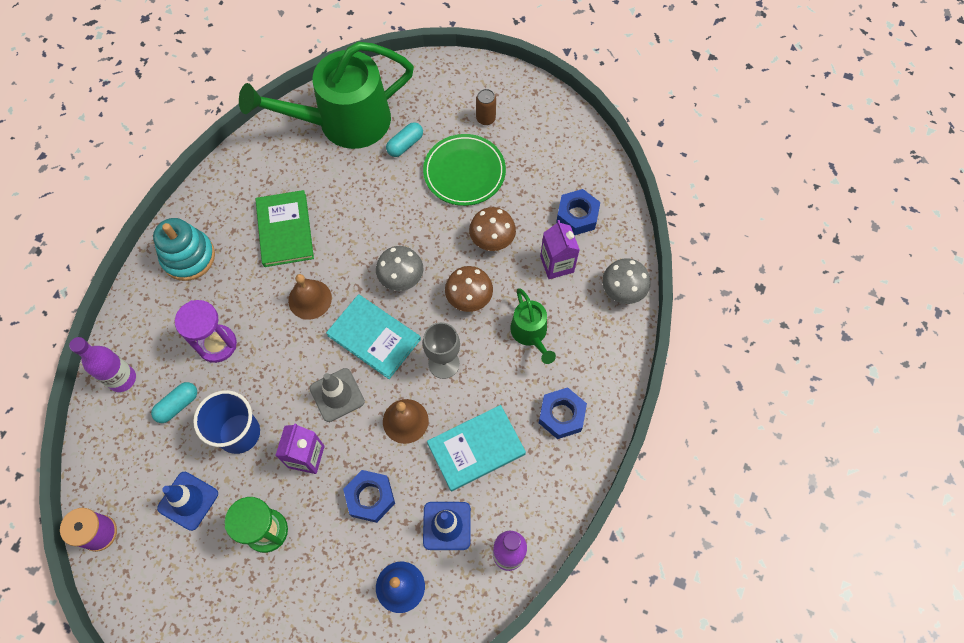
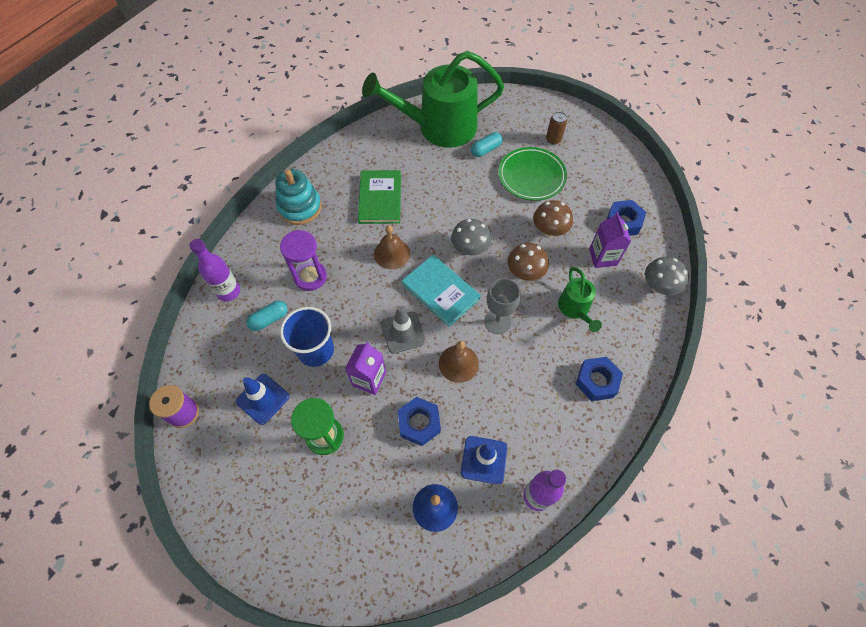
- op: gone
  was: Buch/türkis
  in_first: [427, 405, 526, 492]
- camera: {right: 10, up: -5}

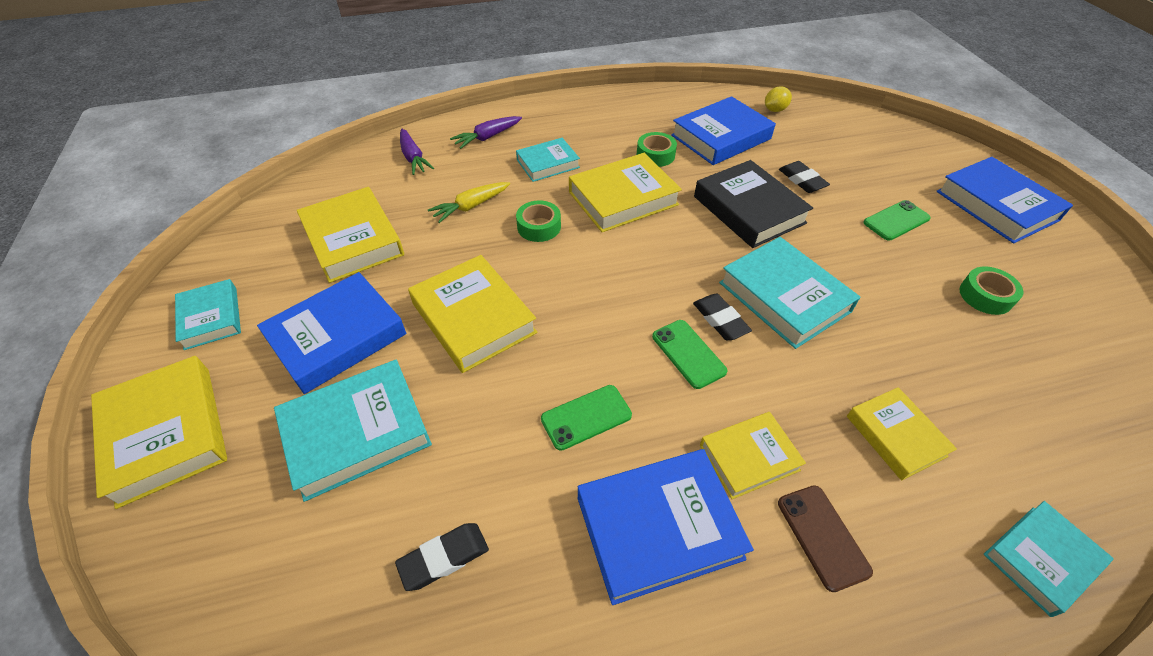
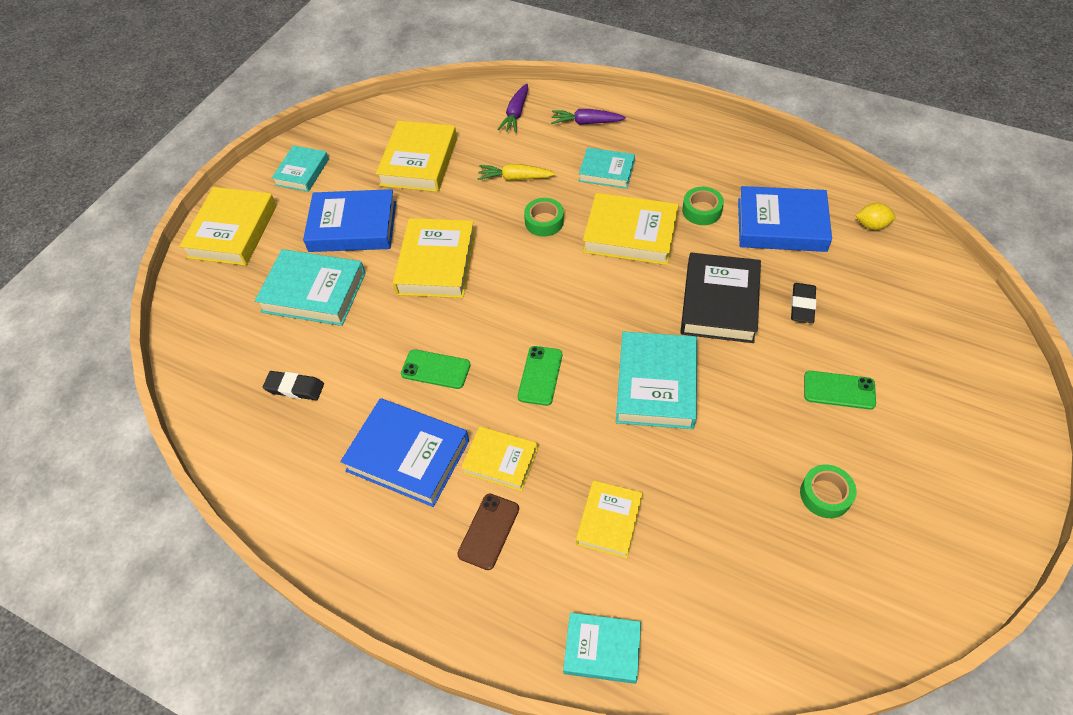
- op: gone
  was: Radiergummi/schwarz
  in_first: [693, 294, 752, 340]
- op: gone
  was: Buch/blau
  in_first: [936, 157, 1073, 244]
- camera: {right: 45, up: 5}

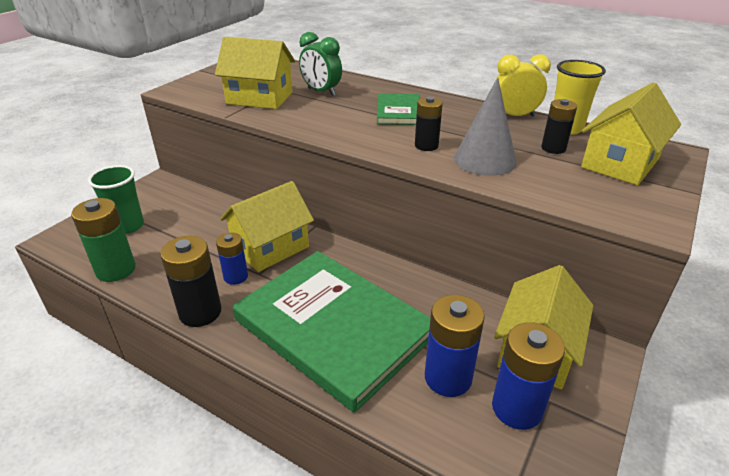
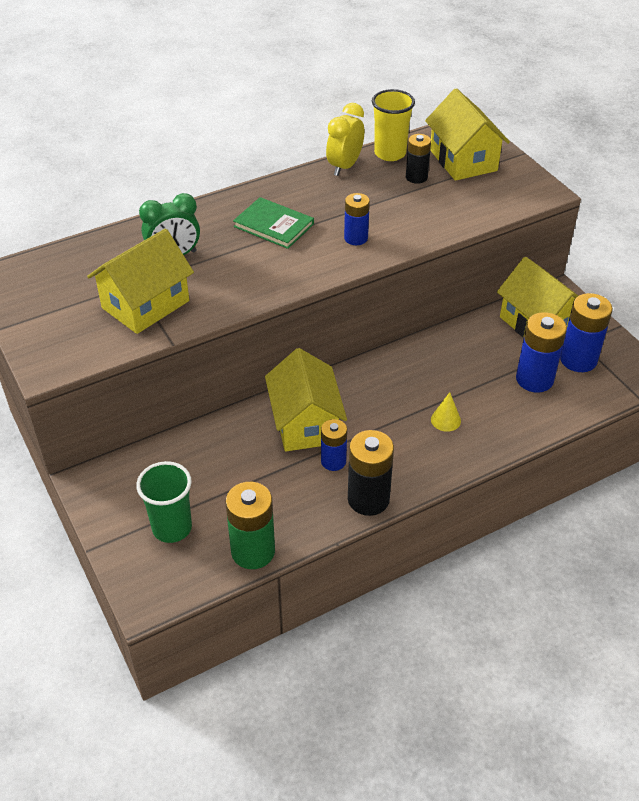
- op: swapped
  was: Buch/grün
  now: Kegel/gelb
  in_first: [233, 251, 430, 413]
  in_second: [431, 392, 461, 432]
- op: repainted
  was: Batterie/schwarz
  now: Batterie/blau
  in_first: [415, 97, 443, 151]
  in_second: [344, 193, 370, 245]
- op: gone
  was: Kegel/grau
  in_first: [454, 77, 517, 176]
- camera: {right: -60, up: 10}

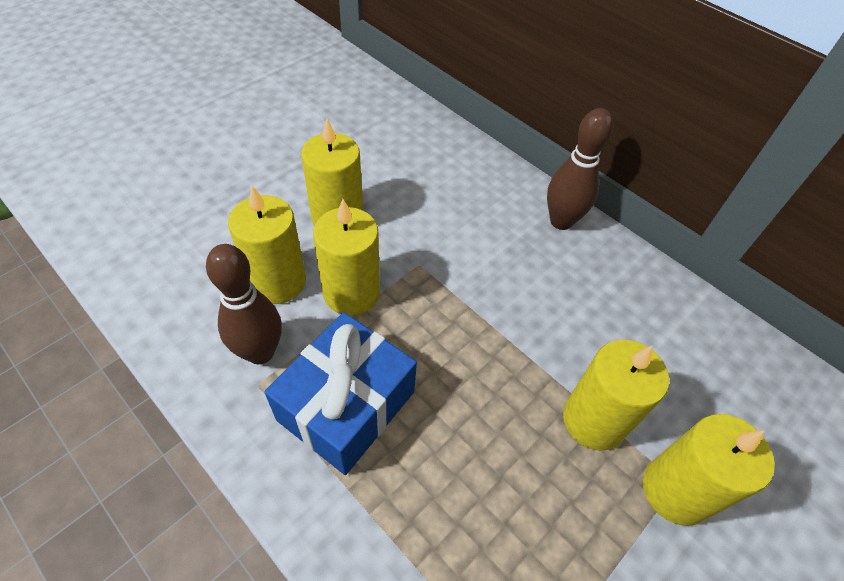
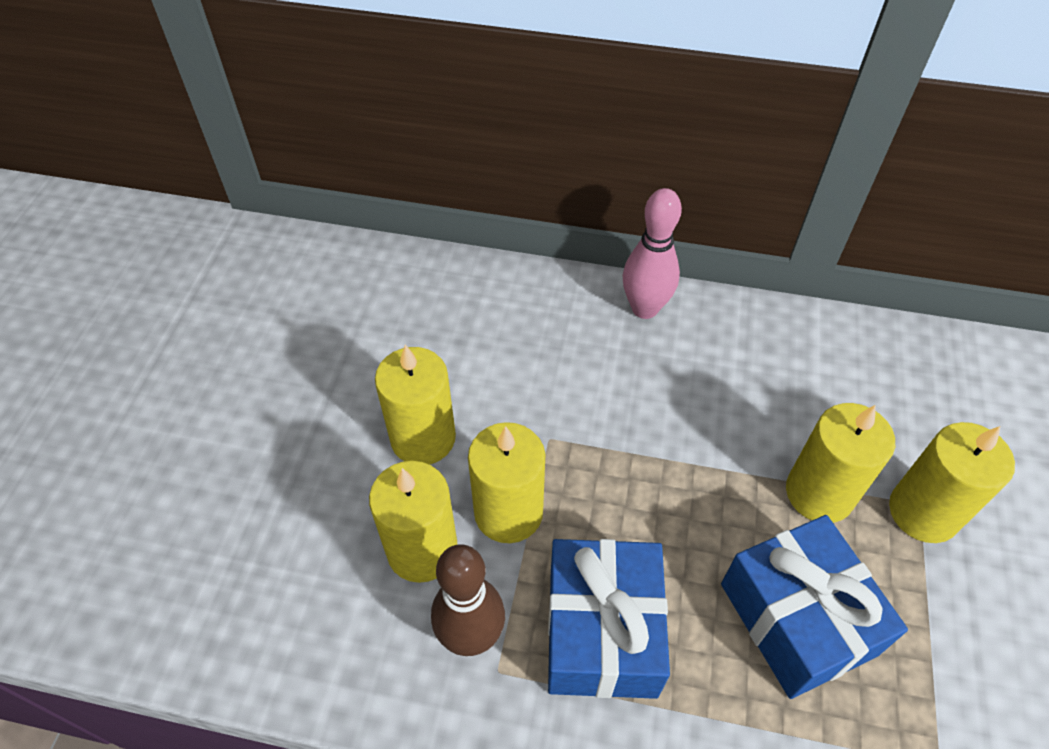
- op: repainted
  was: Bowlingkegel/braun
  now: Bowlingkegel/rosa
  in_first: [547, 108, 613, 230]
  in_second: [623, 188, 682, 319]
- op: new
  now: Geschenk/blau
  in_second: [721, 515, 908, 699]
- camera: {right: -30, up: 0}

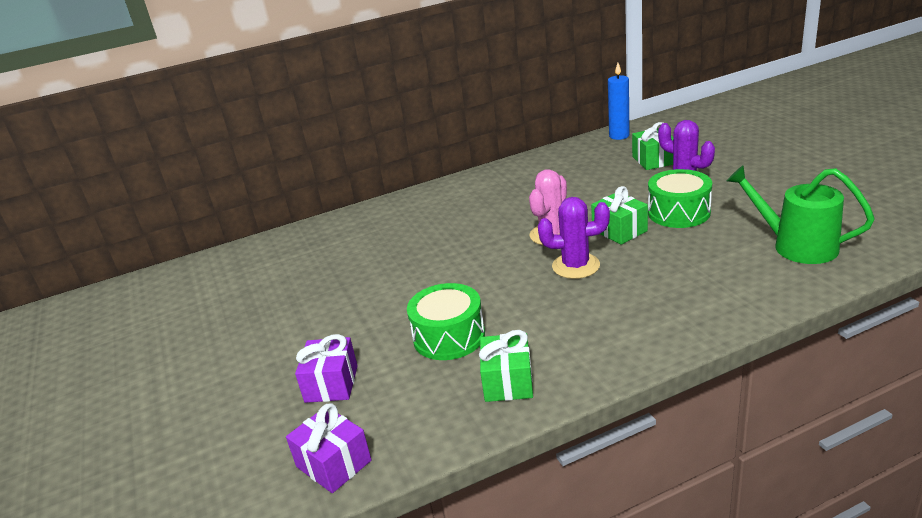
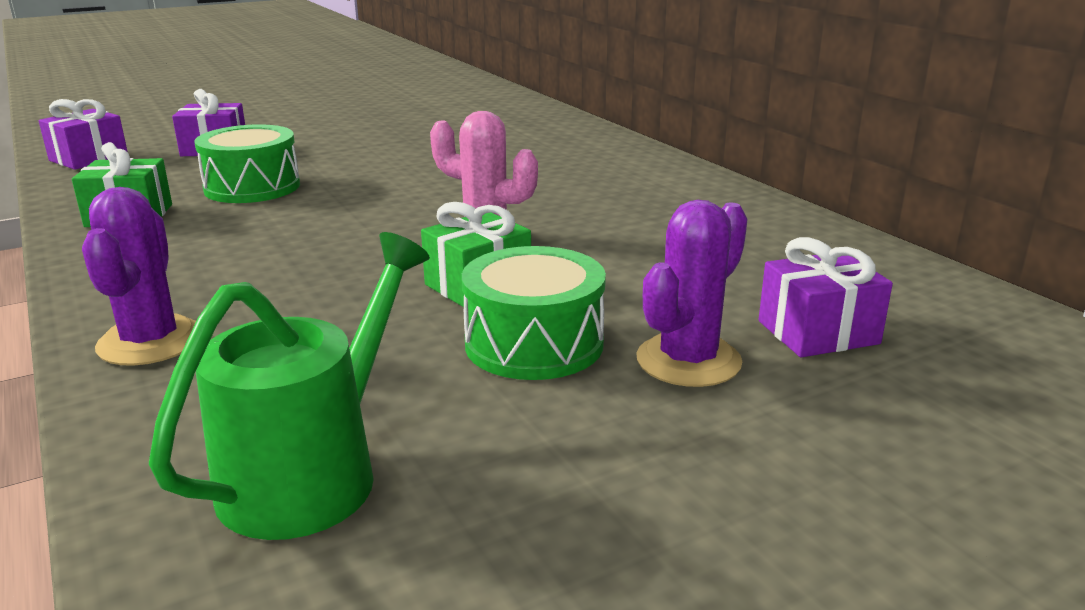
- op: shifted
  was: Kaktus/lila
  in_first: [538, 197, 610, 279]
  in_second: [82, 187, 196, 366]
- op: gone
  was: Kerze/blau
  in_first: [608, 63, 630, 140]
- op: repainted
  was: Geschenk/grün
  now: Geschenk/lila
  in_first: [632, 122, 673, 170]
  in_second: [759, 237, 893, 357]
- camera: {right: 80, up: -5}

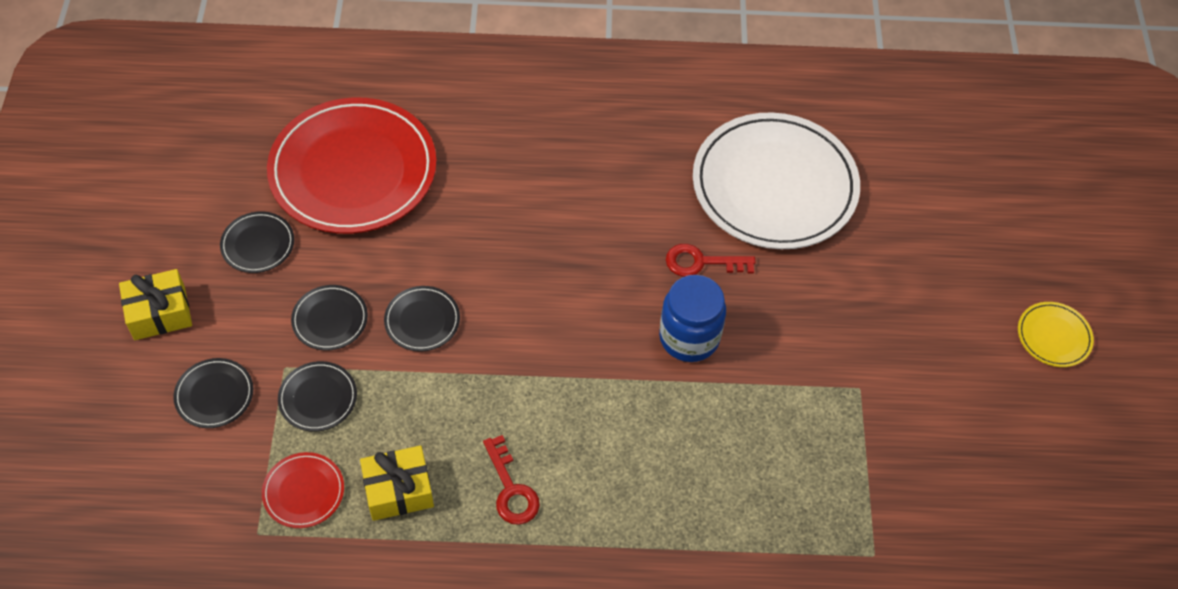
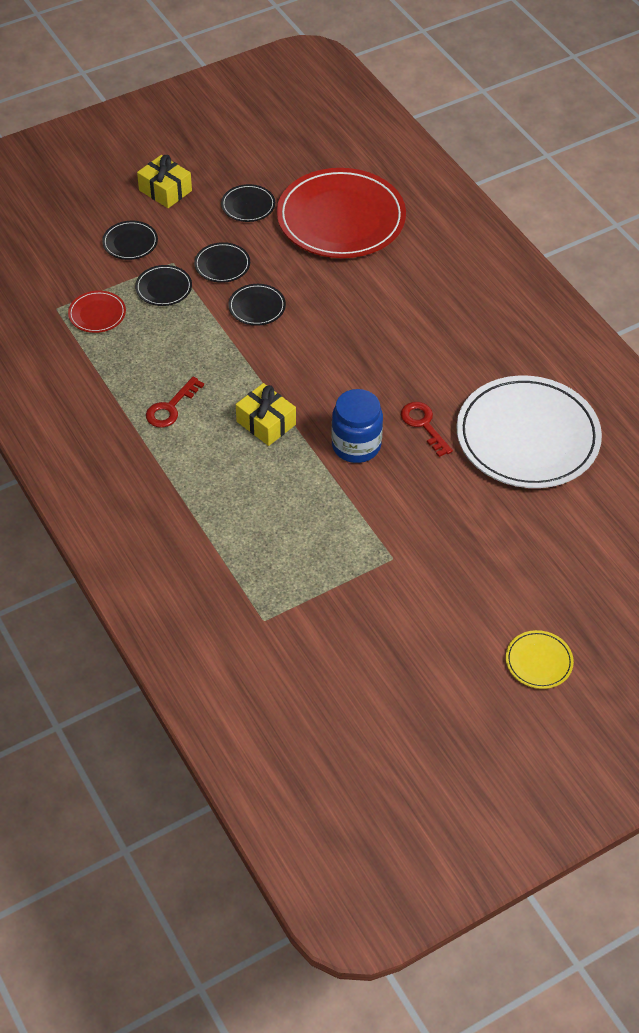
- op: shifted
  was: Geschenk/gelb
  in_first: [360, 446, 434, 521]
  in_second: [236, 383, 296, 446]
- camera: {right: 60, up: -5}

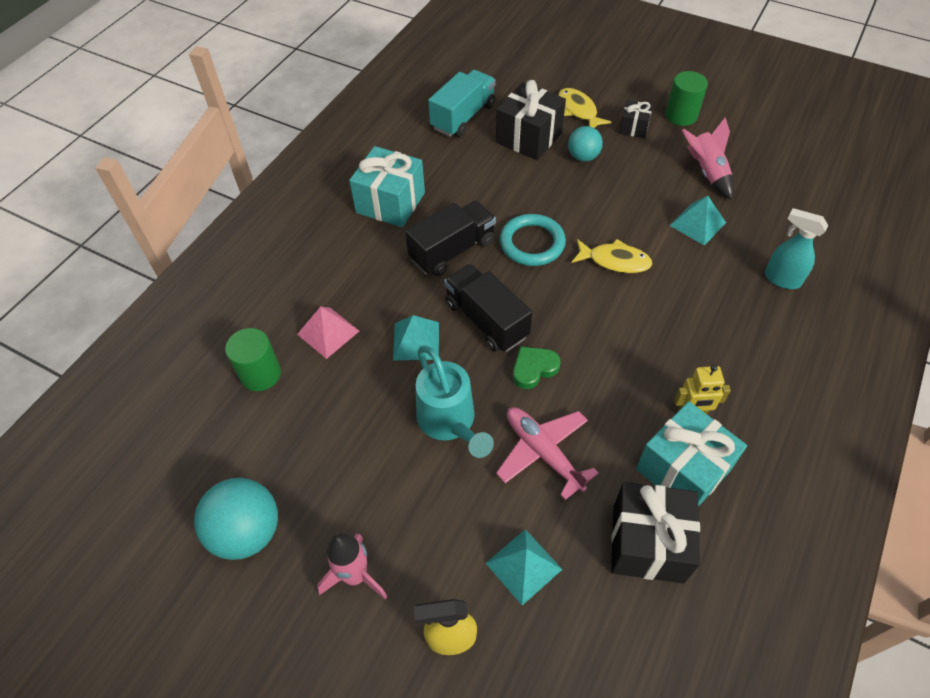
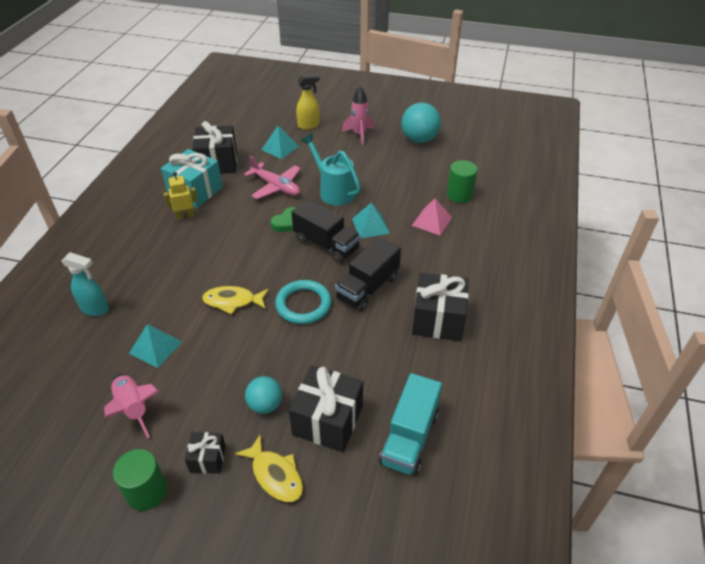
- op: repainted
  was: Geschenk/türkis
  now: Geschenk/schwarz
  in_first: [349, 146, 425, 227]
  in_second: [412, 273, 469, 341]
- camera: {right: 165, up: -10}

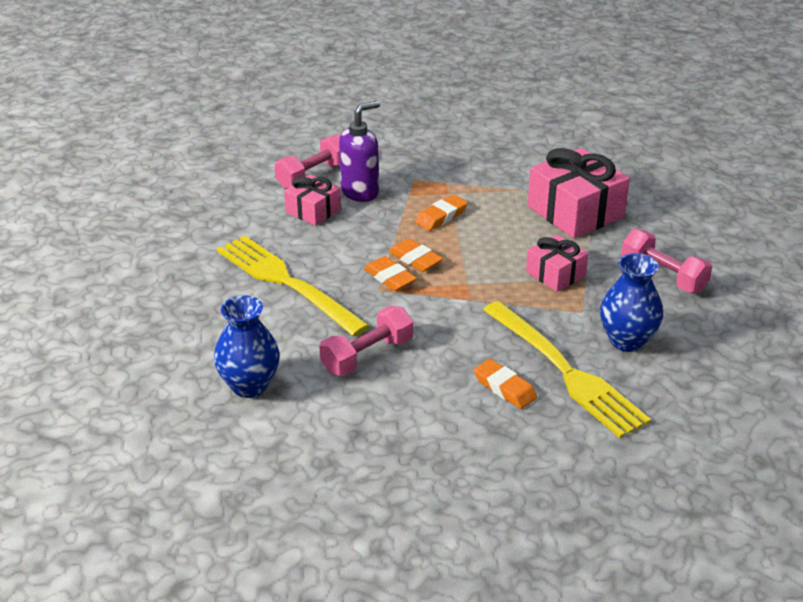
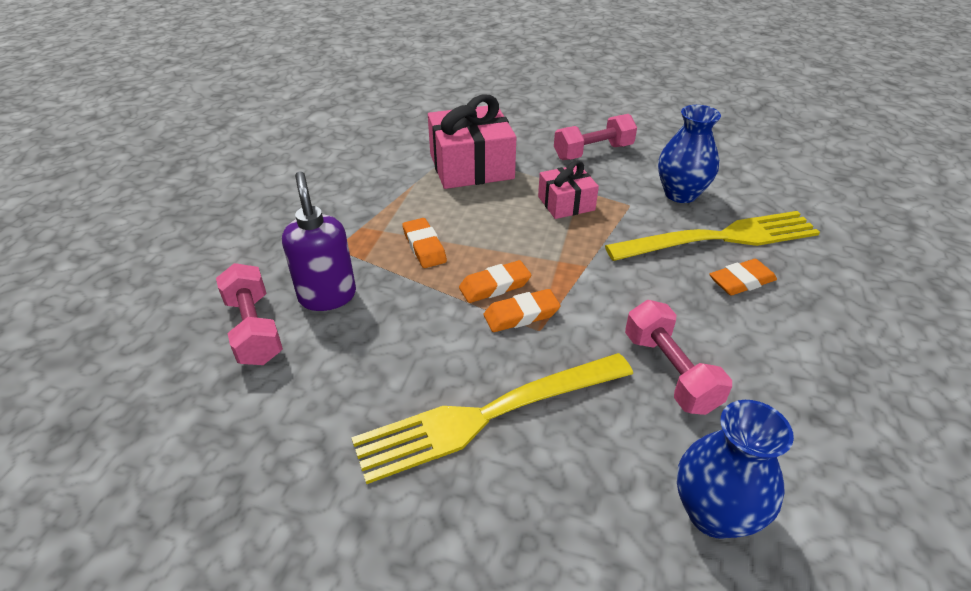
- op: gone
  was: Geschenk/rosa
  in_first: [284, 174, 341, 226]
- camera: {right: -70, up: 5}

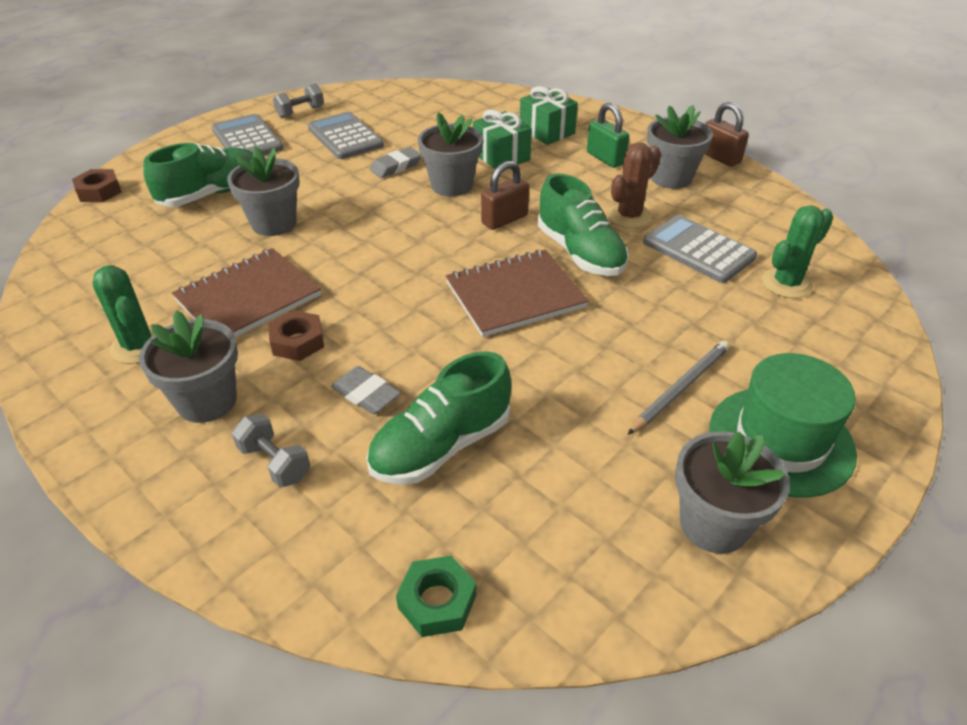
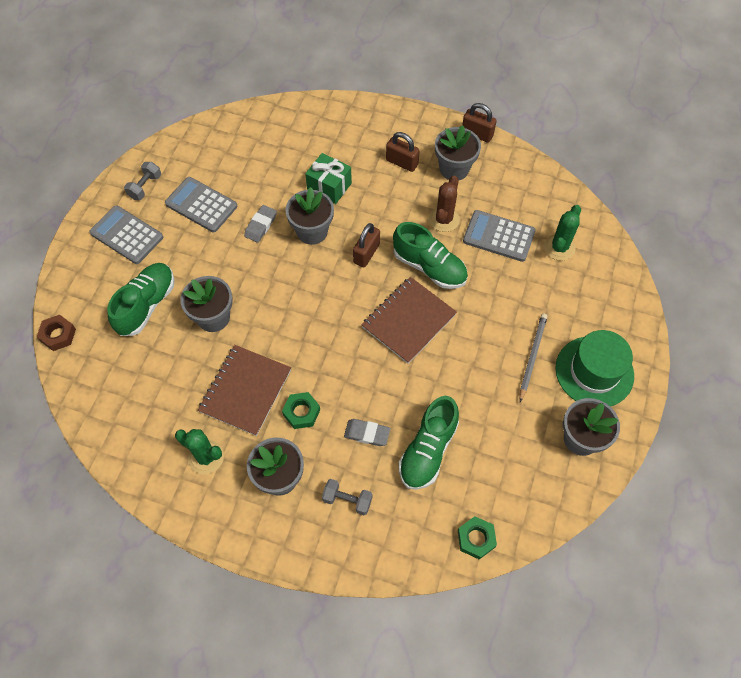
- op: repainted
  was: Sechskantmutter/braun
  now: Sechskantmutter/grün
  in_first: [268, 310, 324, 361]
  in_second: [282, 392, 320, 429]
- op: gone
  was: Geschenk/grün
  in_first: [520, 86, 578, 145]
- op: repainted
  was: Vorhängeschloss/grün
  now: Vorhängeschloss/braun
  in_first: [587, 103, 629, 168]
  in_second: [386, 132, 420, 172]
- camera: {right: -25, up: 20}

